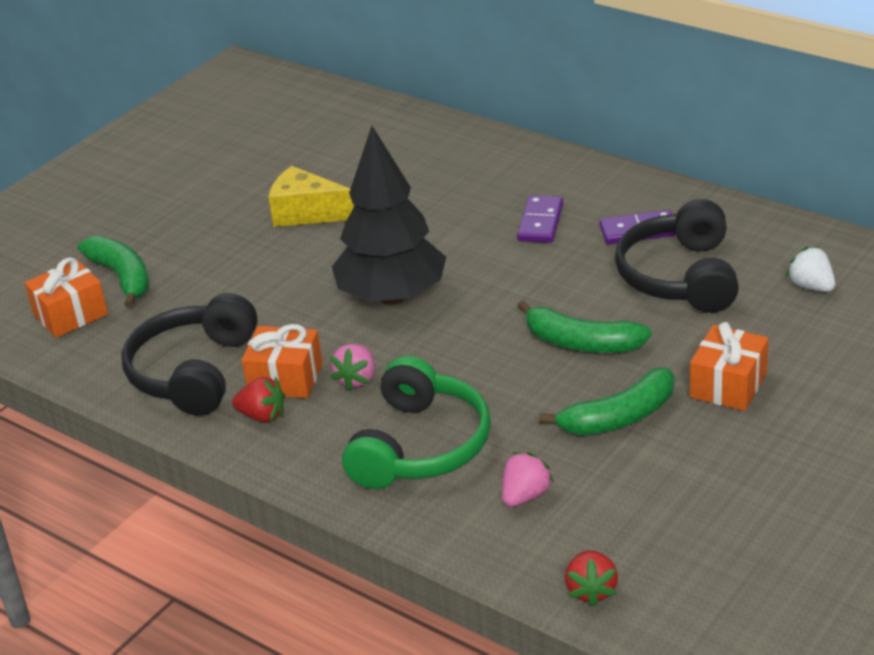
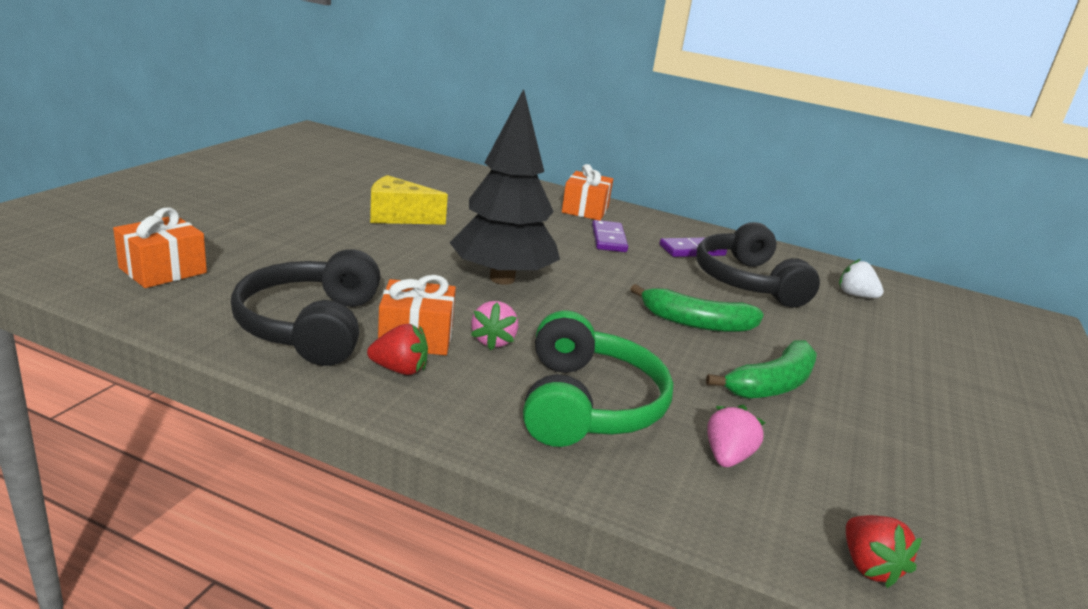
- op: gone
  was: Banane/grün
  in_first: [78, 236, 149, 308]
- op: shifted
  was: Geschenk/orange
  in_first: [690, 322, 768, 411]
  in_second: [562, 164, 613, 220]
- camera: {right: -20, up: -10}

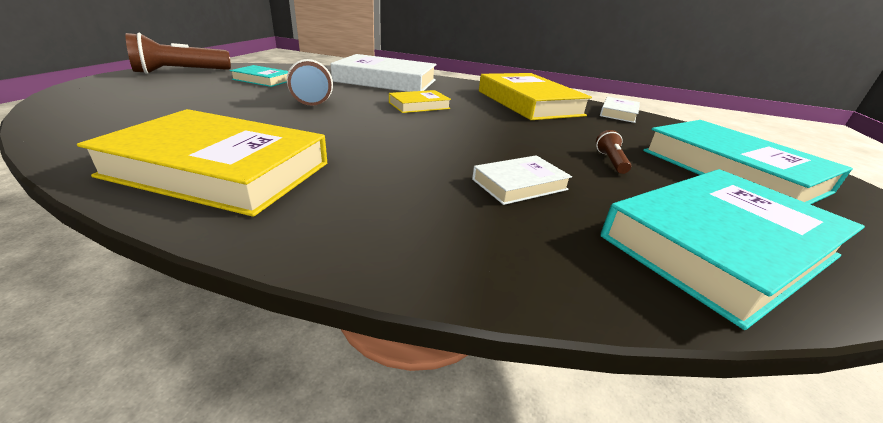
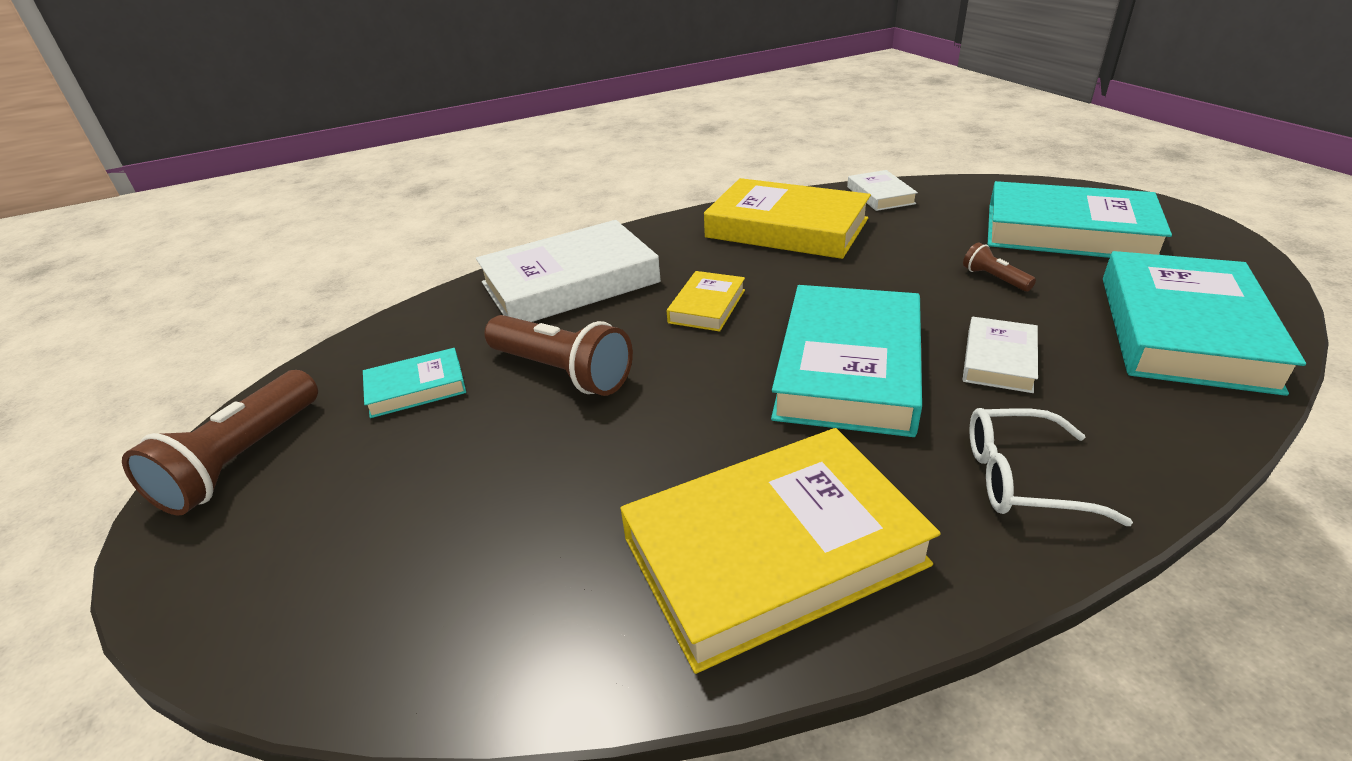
- op: new
  now: Buch/türkis
  in_second: [771, 285, 922, 437]
- op: new
  now: Brille/weiß
  in_second: [969, 408, 1133, 526]
- camera: {right: -35, up: 5}

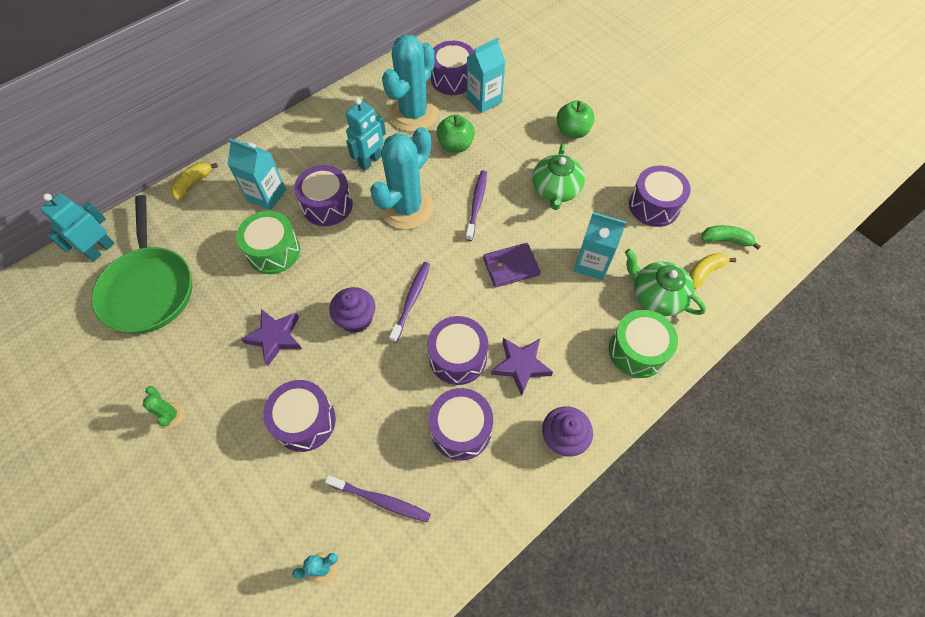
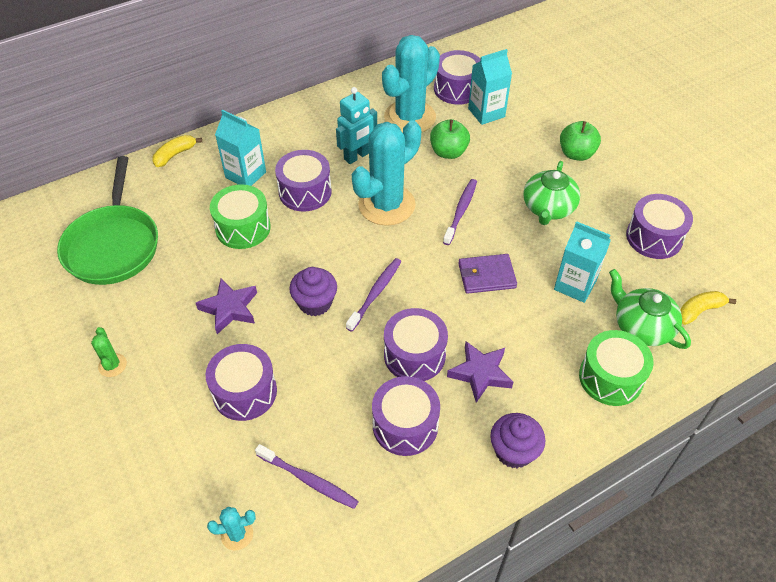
- op: gone
  was: Roboter/türkis
  in_first: [40, 193, 115, 261]
- op: gone
  was: Banane/grün
  in_first: [701, 225, 761, 250]
- camera: {right: 10, up: -10}

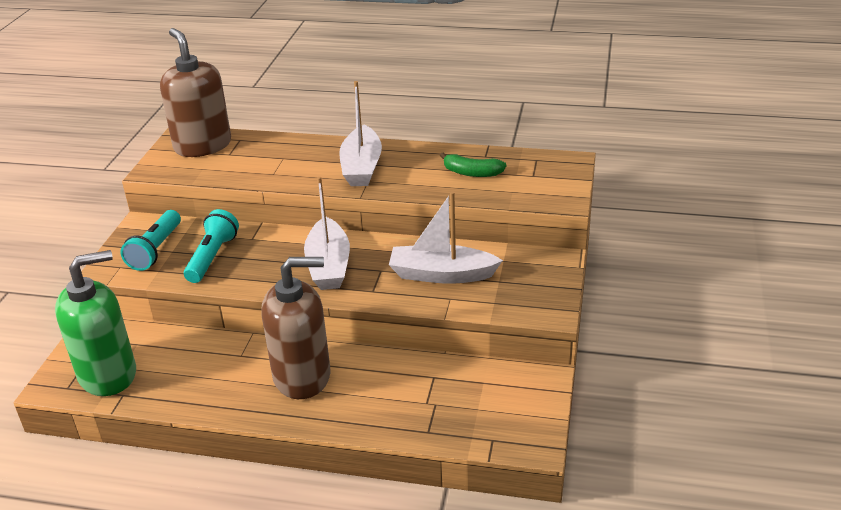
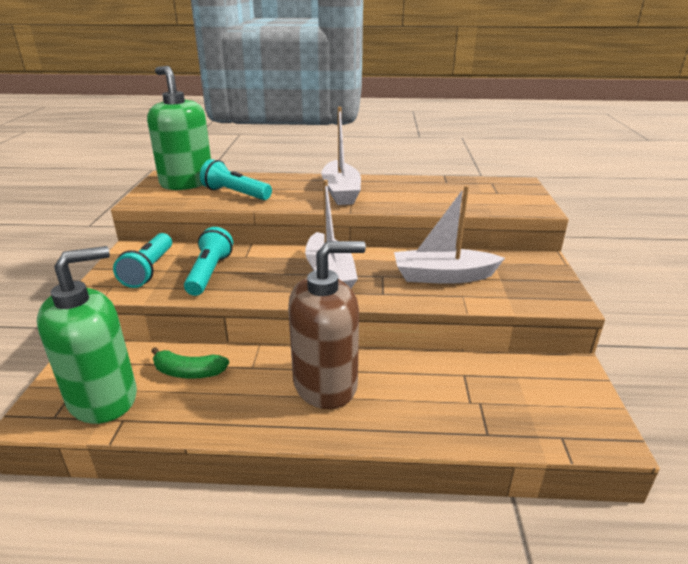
- op: repainted
  was: Seifenspender/braun
  now: Seifenspender/grün
  in_first: [160, 28, 231, 157]
  in_second: [147, 66, 211, 190]
- op: shifted
  was: Banane/grün
  in_first: [440, 152, 506, 177]
  in_second: [151, 347, 229, 379]
- op: new
  now: Taschenlampe/türkis
  in_second: [200, 159, 272, 200]
- camera: {right: -10, up: -5}

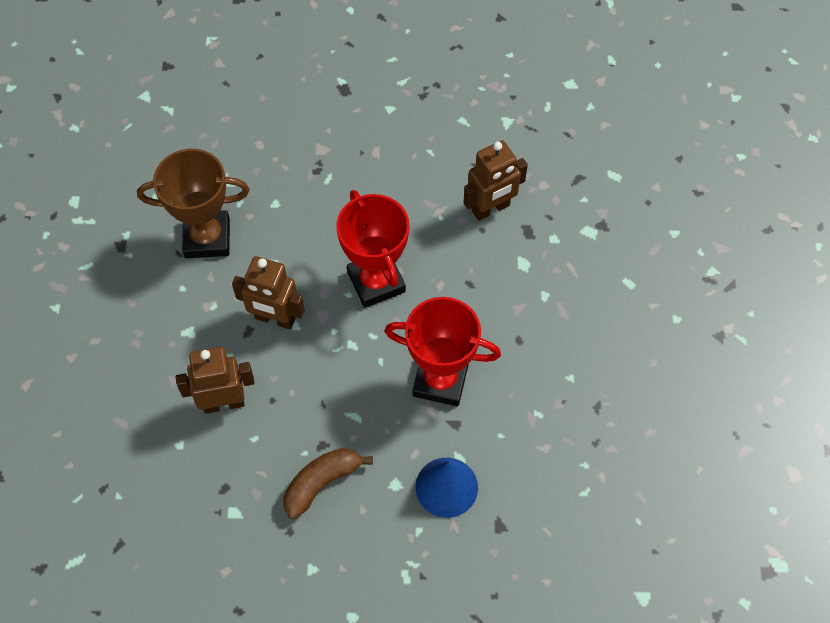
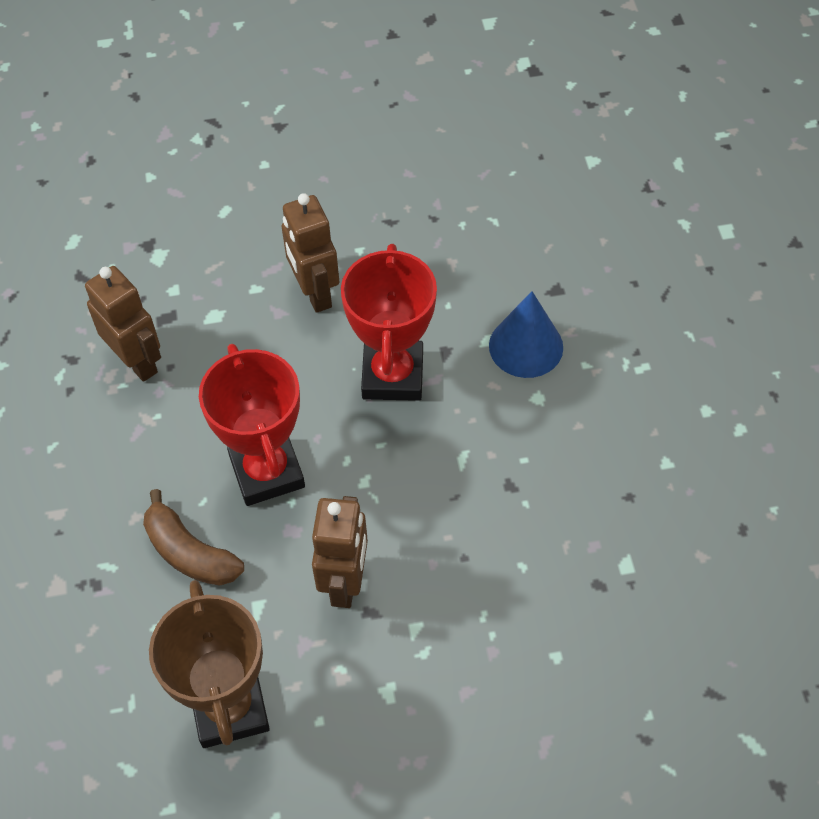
- op: shifted
  was: Roboter/braun
  in_first: [176, 347, 255, 414]
  in_second: [282, 193, 339, 313]
- op: shifted
  was: Banane/braun
  in_first: [284, 448, 373, 519]
  in_second: [143, 489, 244, 586]
- op: rotated
  was: Pokal/rot
  in_first: [336, 190, 409, 308]
  in_second: [199, 344, 305, 506]
  clockwise: -75
- camera: {right: -100, up: -5}

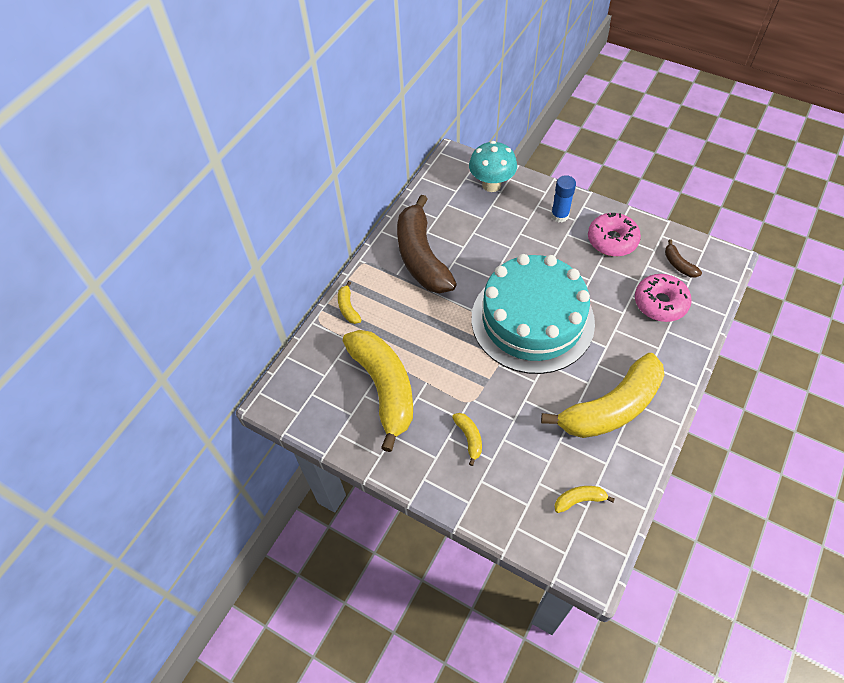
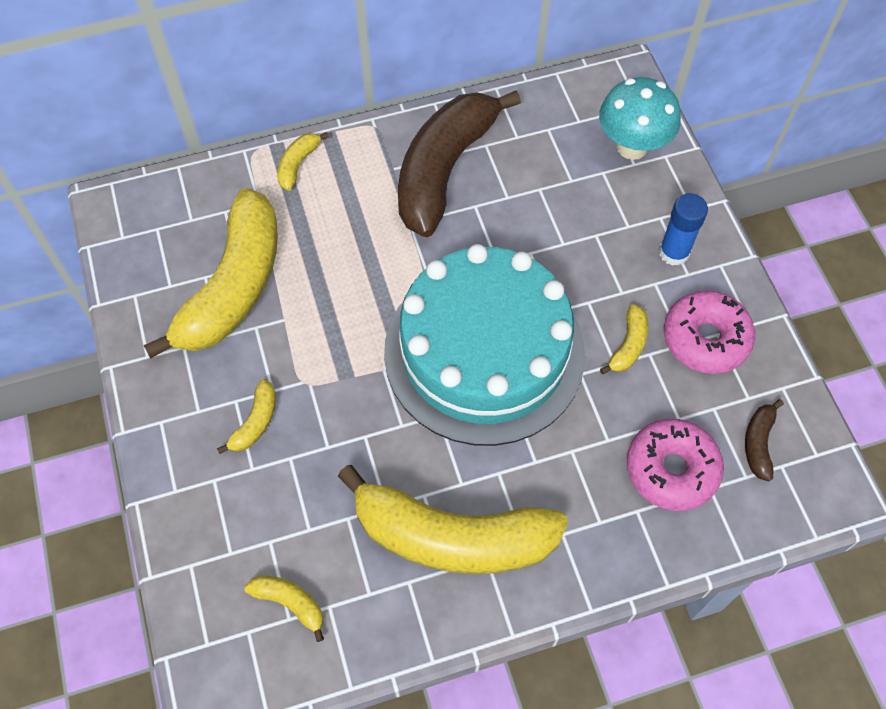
- op: new
  now: Banane/gelb
  in_second: [600, 304, 648, 374]
- camera: {right: 40, up: 5}

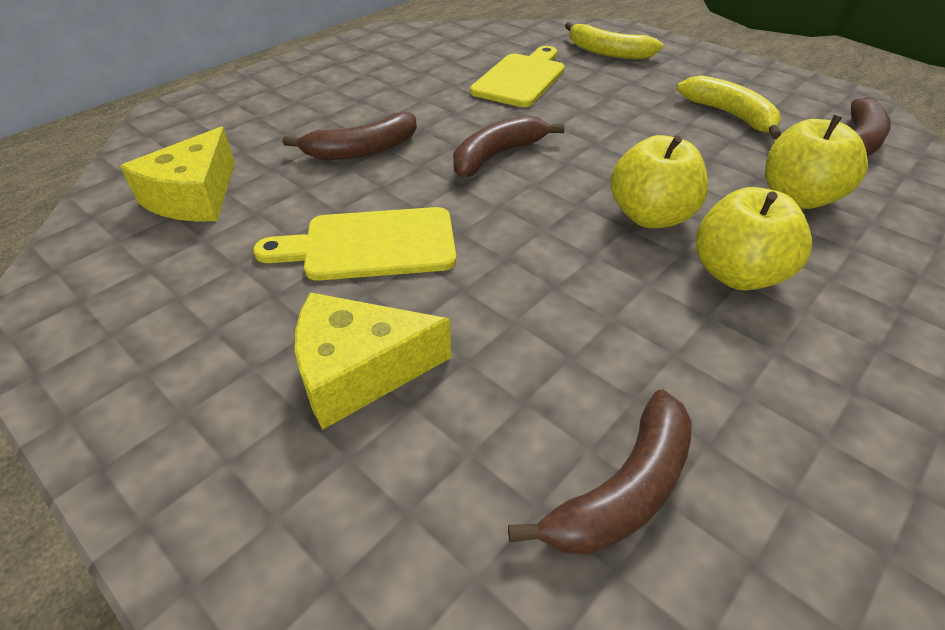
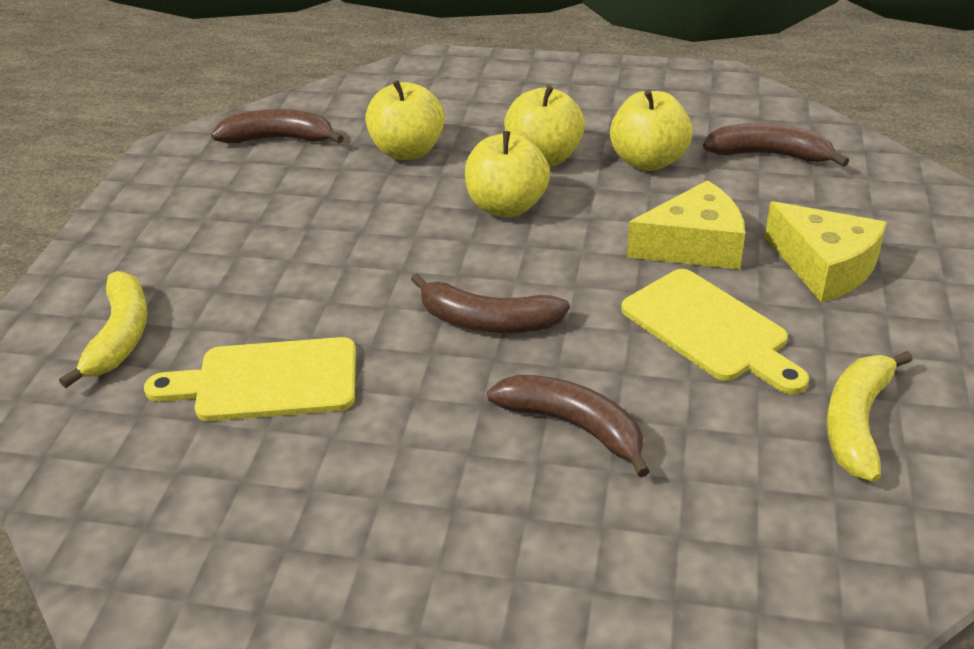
- op: shifted
  was: Käse/gelb
  in_first: [120, 127, 235, 222]
  in_second: [627, 180, 745, 270]
- op: shifted
  was: Banane/gelb
  in_first: [677, 75, 781, 139]
  in_second: [826, 351, 913, 482]
- op: new
  now: Apfel/gelb
  in_second: [610, 90, 693, 171]
- camera: {right: -120, up: -5}

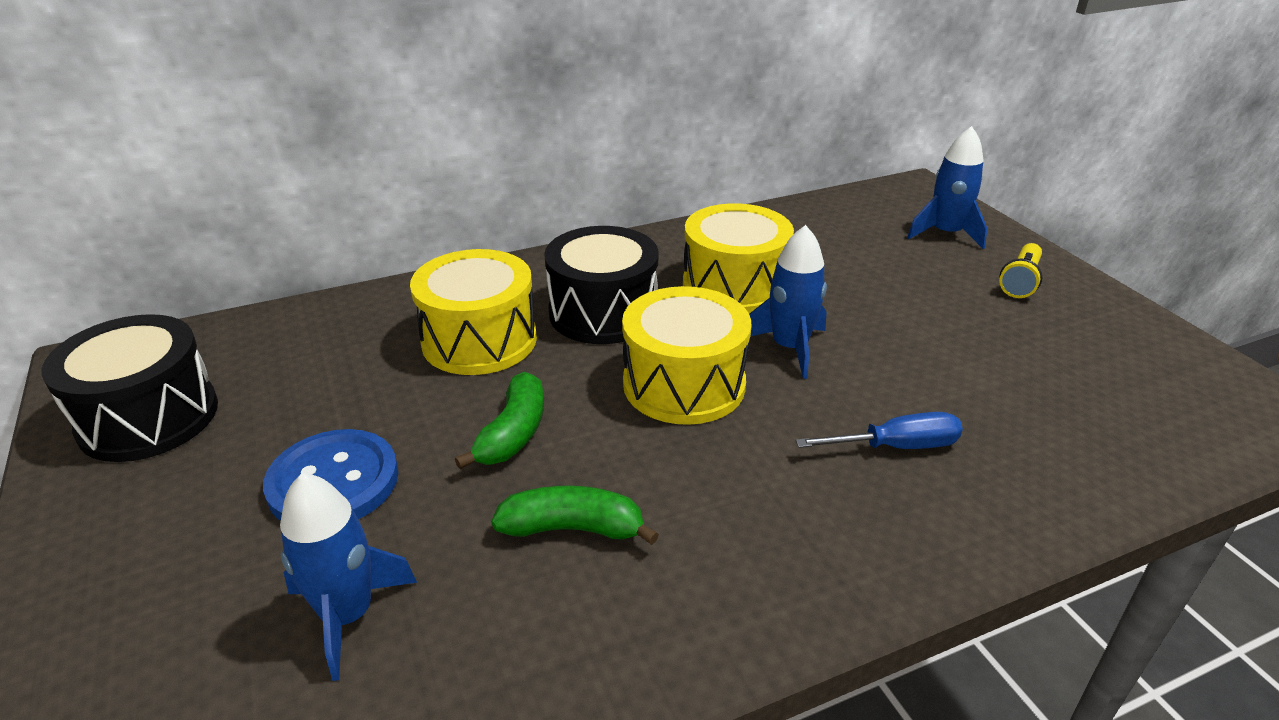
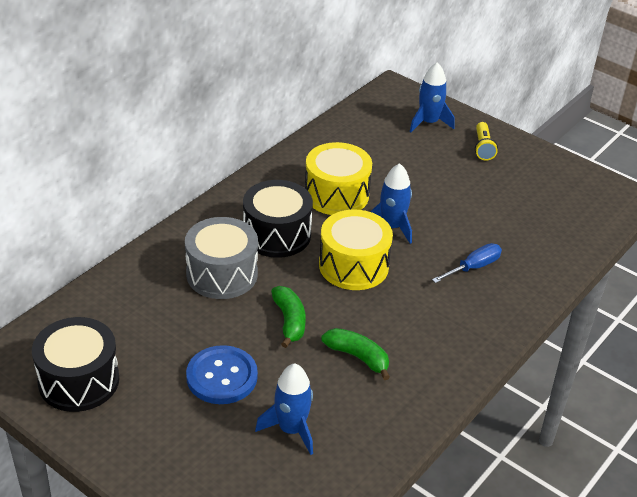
- op: repainted
  was: Trommel/gelb
  now: Trommel/grau
  in_first: [410, 249, 537, 375]
  in_second: [185, 217, 258, 299]
- op: rotated
  was: Banane/grün
  in_first: [491, 486, 659, 545]
  in_second: [321, 328, 390, 380]
  clockwise: 60
- camera: {right: -30, up: 5}

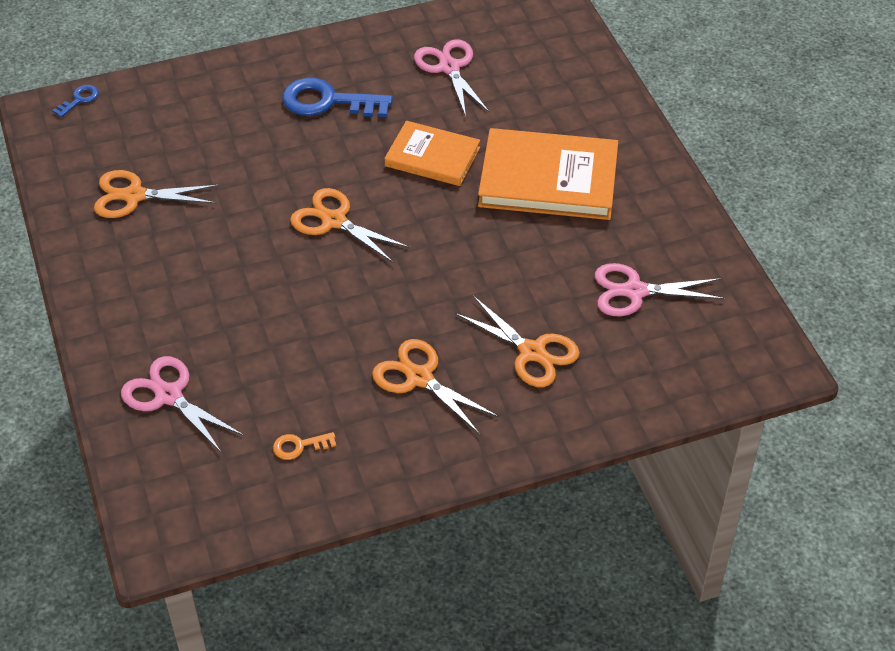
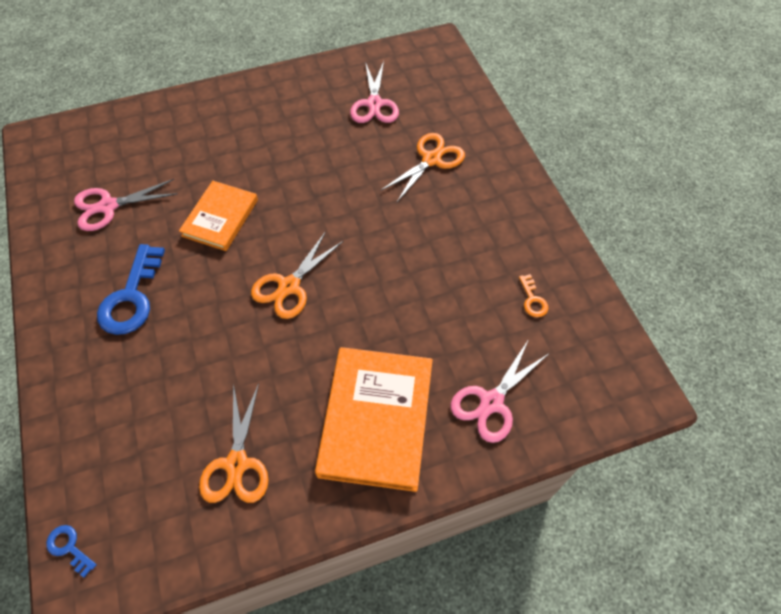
- op: gone
  was: Schere/orange
  in_first: [372, 339, 499, 434]
- op: shifted
  was: Buch/orange
  in_first: [478, 128, 618, 220]
  in_second: [315, 347, 433, 492]
- camera: {right: -90, up: 10}

